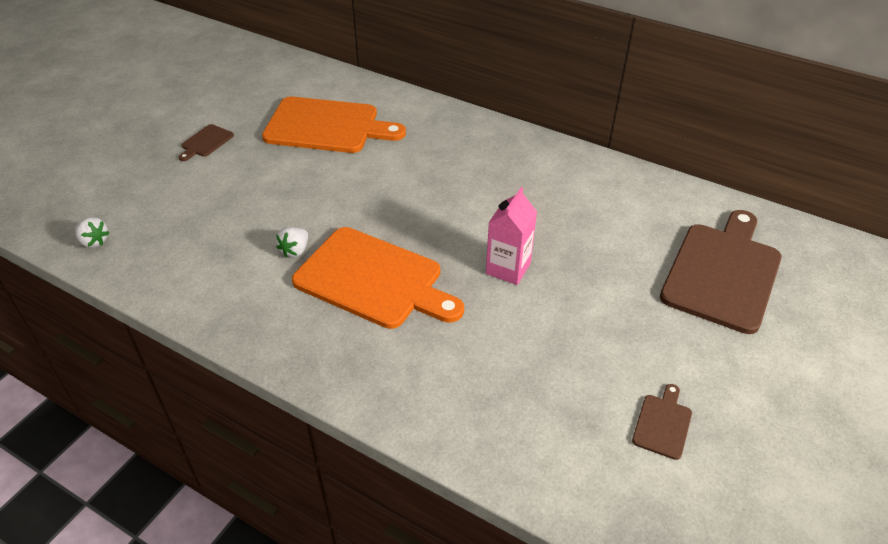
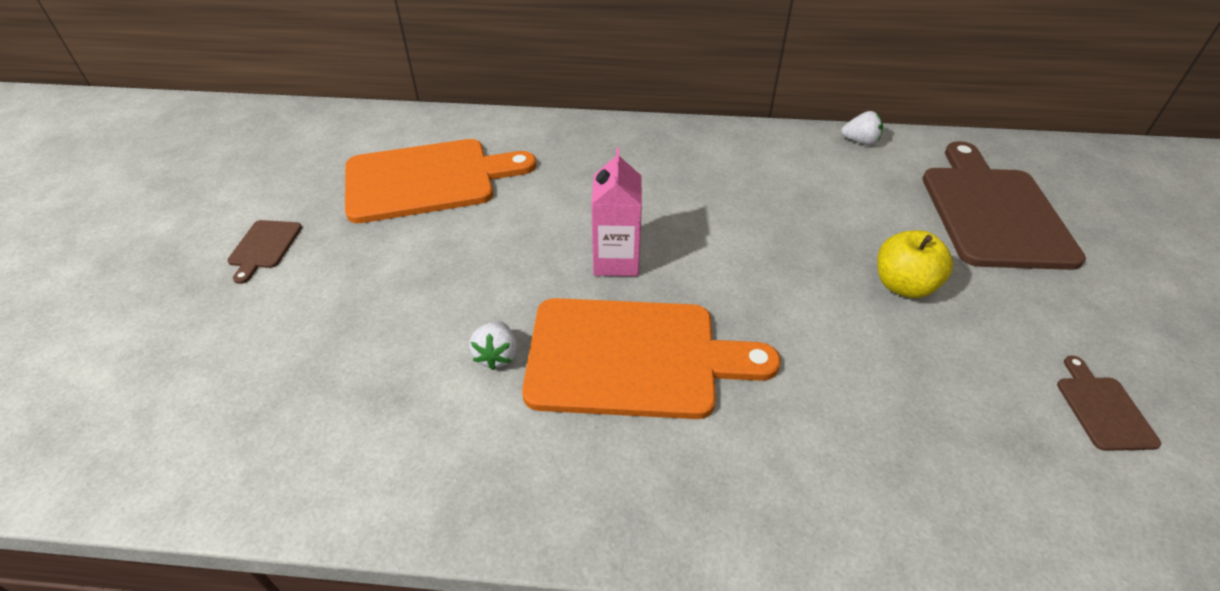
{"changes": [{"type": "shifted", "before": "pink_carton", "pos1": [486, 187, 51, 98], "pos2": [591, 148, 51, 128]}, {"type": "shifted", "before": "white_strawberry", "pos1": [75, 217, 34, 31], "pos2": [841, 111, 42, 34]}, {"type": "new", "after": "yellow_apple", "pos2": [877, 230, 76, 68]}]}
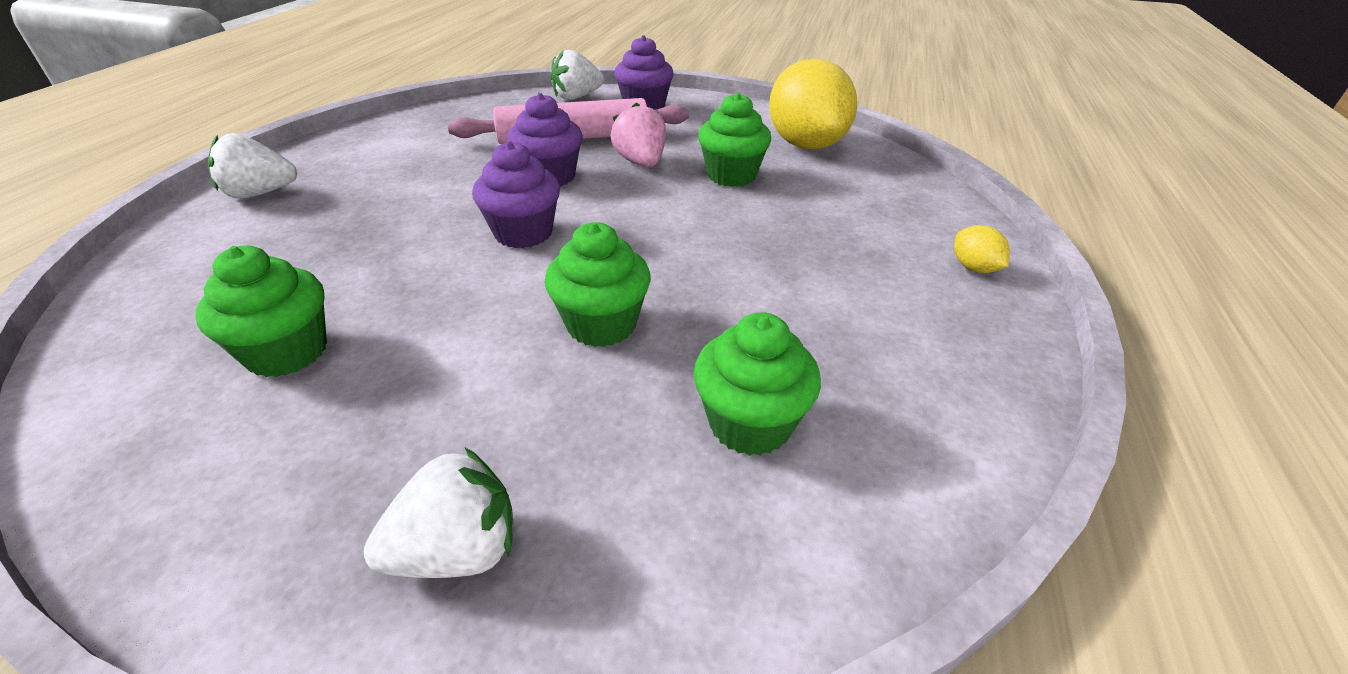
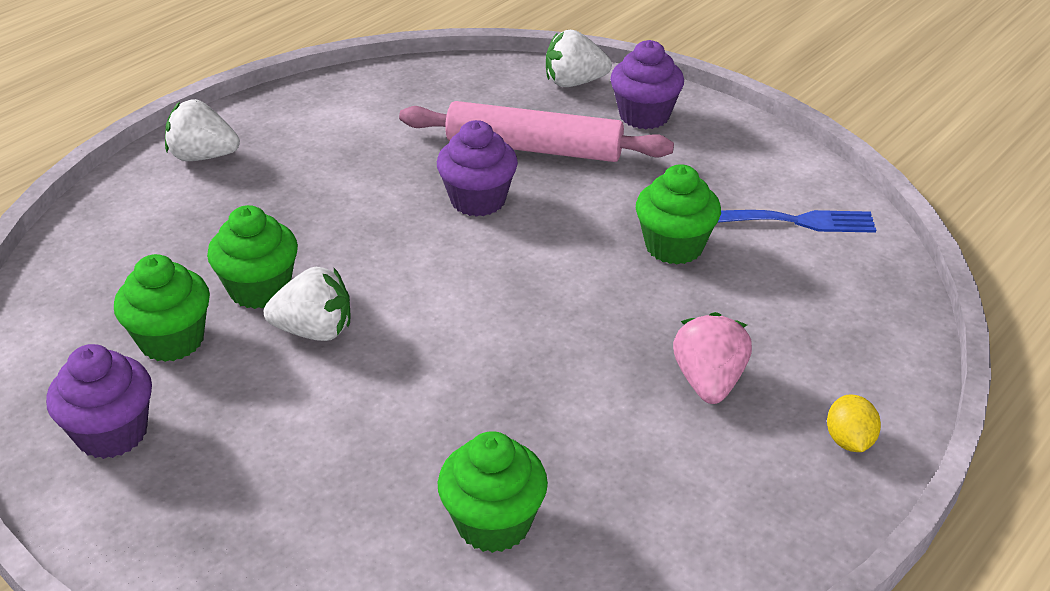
{"changes": [{"type": "swapped", "before": "yellow_lemon", "after": "blue_fork", "pos1": [769, 58, 88, 91], "pos2": [717, 210, 159, 23]}, {"type": "shifted", "before": "pink_strawberry", "pos1": [611, 102, 55, 65], "pos2": [673, 312, 79, 92]}, {"type": "shifted", "before": "purple_cupcake", "pos1": [472, 141, 88, 107], "pos2": [46, 344, 106, 115]}, {"type": "shifted", "before": "green_cupcake", "pos1": [545, 222, 106, 125], "pos2": [207, 205, 91, 104]}, {"type": "shifted", "before": "white_strawberry", "pos1": [364, 448, 149, 130], "pos2": [264, 267, 86, 74]}]}
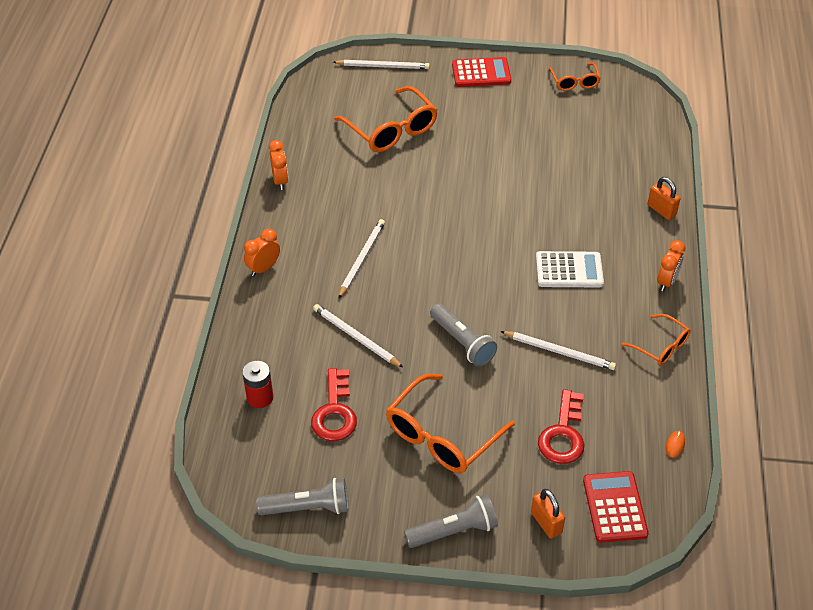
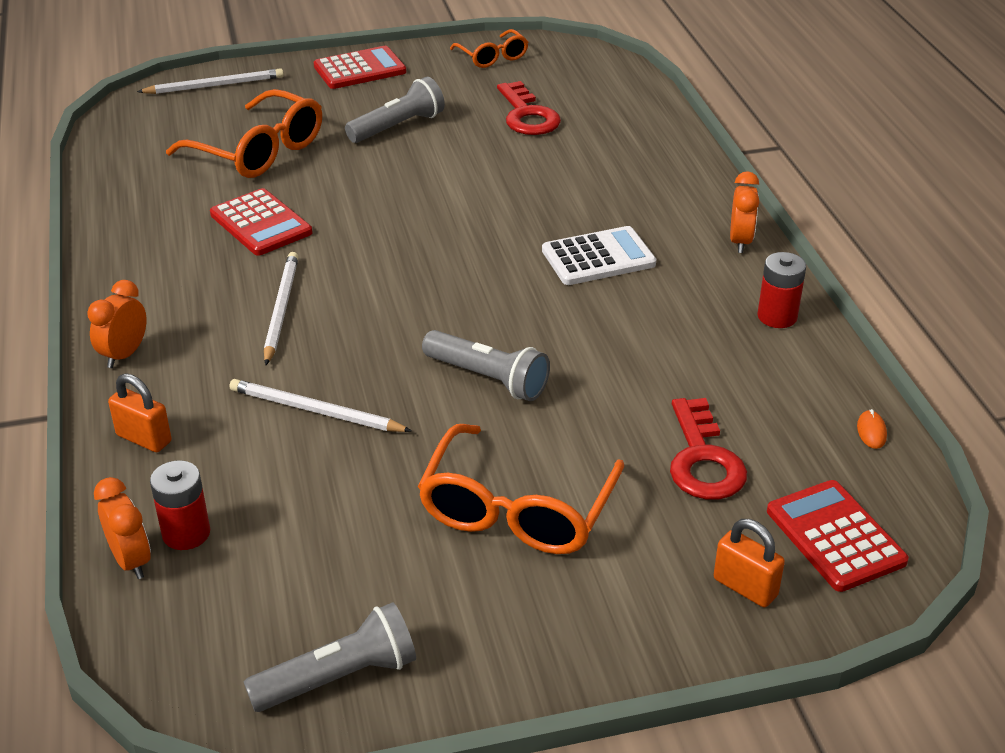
{"changes": [{"type": "shifted", "before": "orange_clock", "pos1": [269, 140, 19, 50], "pos2": [94, 477, 57, 102]}, {"type": "shifted", "before": "orange_padlock", "pos1": [648, 177, 32, 43], "pos2": [108, 373, 64, 79]}, {"type": "swapped", "before": "orange_glasses", "after": "red_battery", "pos1": [622, 314, 69, 51], "pos2": [758, 252, 48, 76]}, {"type": "gone", "before": "white_pencil", "pos1": [500, 331, 116, 39]}, {"type": "shifted", "before": "red_key", "pos1": [311, 368, 46, 73], "pos2": [497, 81, 64, 54]}, {"type": "shifted", "before": "grey_flashlight", "pos1": [404, 494, 94, 54], "pos2": [345, 77, 100, 66]}, {"type": "new", "after": "red_calculator", "pos2": [210, 188, 102, 68]}]}
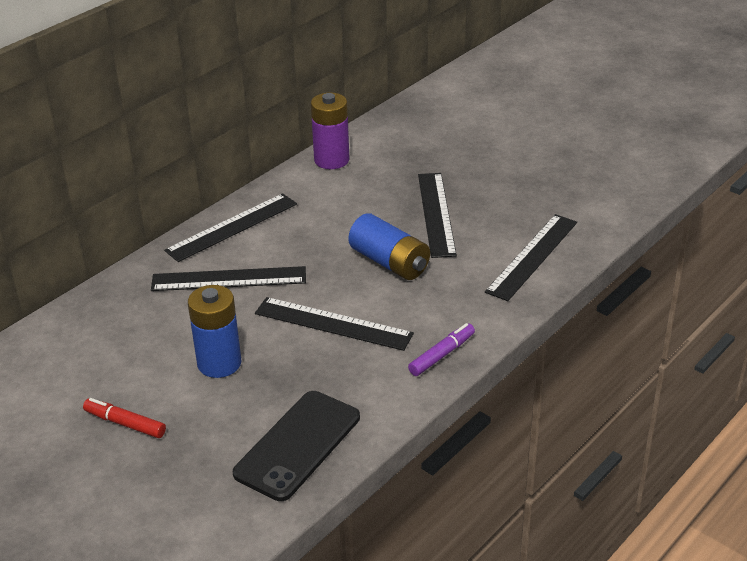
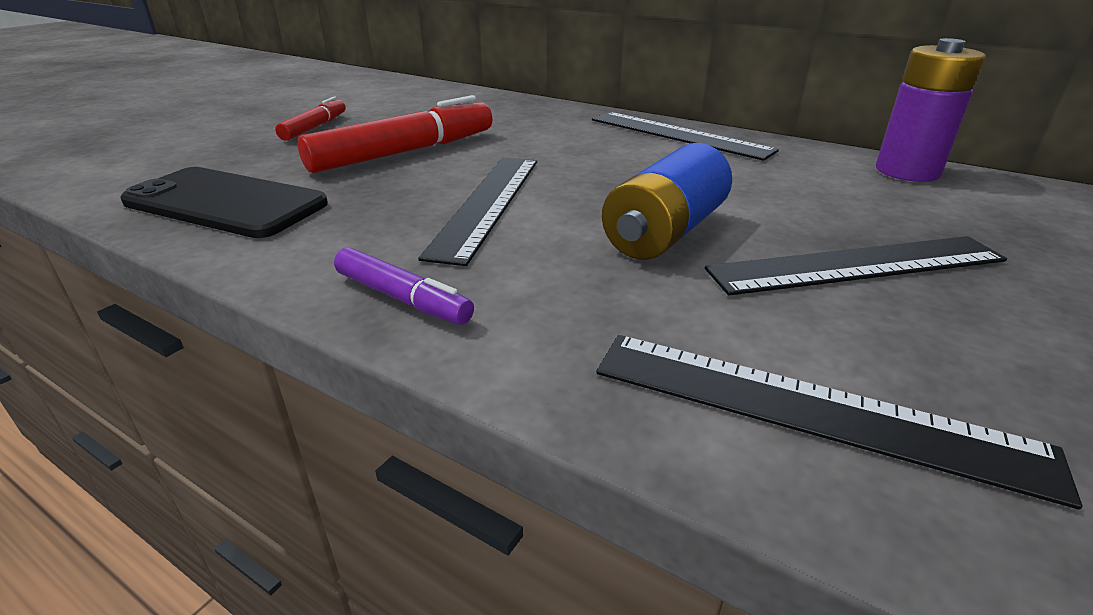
{"changes": [{"type": "gone", "before": "black_ruler", "pos1": [151, 266, 155, 25]}, {"type": "swapped", "before": "blue_battery", "after": "red_marker", "pos1": [188, 285, 54, 93], "pos2": [298, 95, 194, 78]}]}
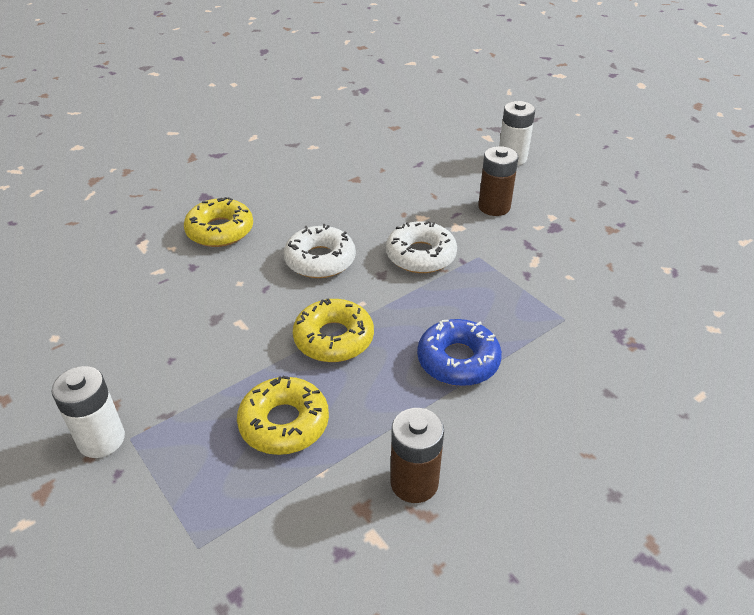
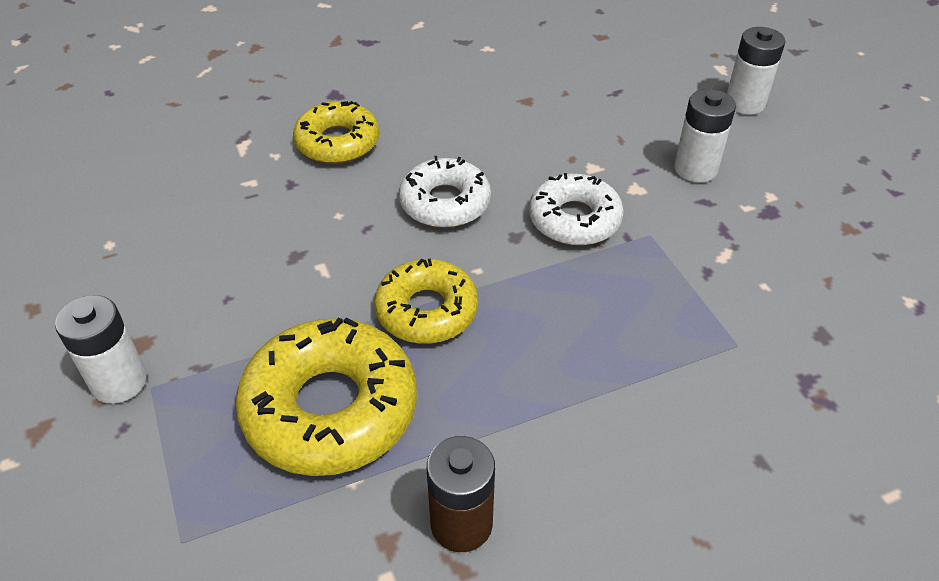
{"changes": [{"type": "repainted", "before": "brown_battery", "after": "white_battery", "pos1": [478, 146, 41, 70], "pos2": [674, 89, 62, 94]}, {"type": "gone", "before": "blue_donut", "pos1": [417, 319, 85, 67]}, {"type": "scaled", "before": "yellow_donut", "pos1": [237, 376, 92, 79], "pos2": [235, 317, 182, 159], "scale": 1.55}]}
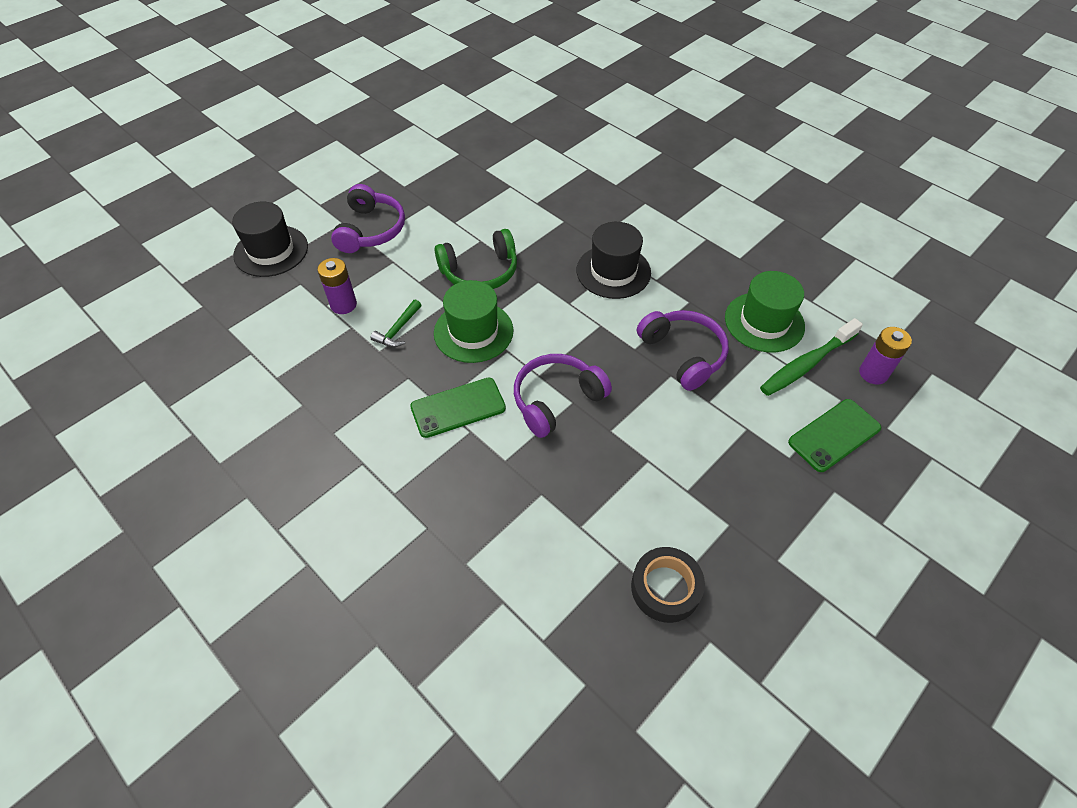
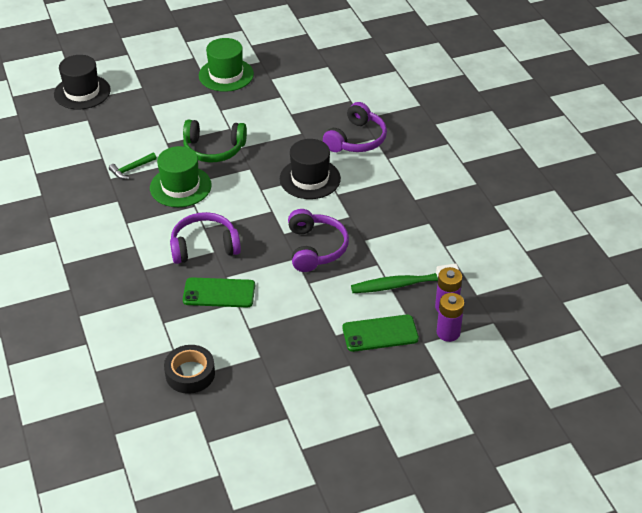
{"changes": [{"type": "shifted", "before": "purple_headphones", "pos1": [331, 184, 74, 69], "pos2": [323, 102, 64, 50]}, {"type": "shifted", "before": "purple_battery", "pos1": [317, 258, 40, 56], "pos2": [437, 293, 27, 49]}, {"type": "shifted", "before": "green_hat", "pos1": [725, 271, 80, 81], "pos2": [199, 38, 55, 54]}, {"type": "shifted", "before": "green_phone", "pos1": [410, 378, 96, 60], "pos2": [183, 277, 72, 30]}]}
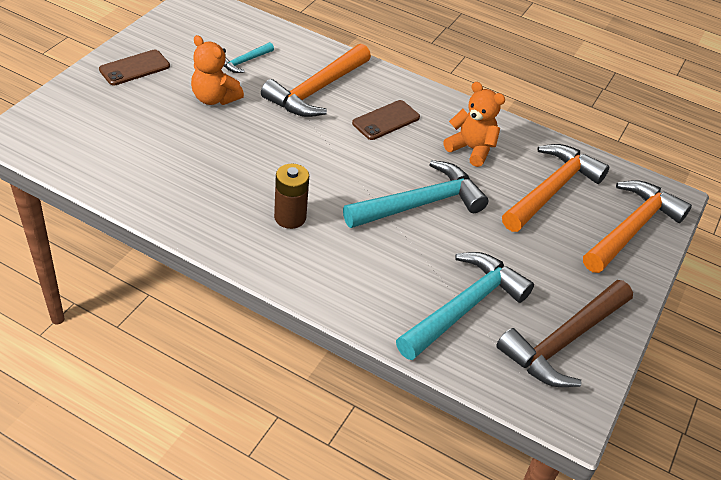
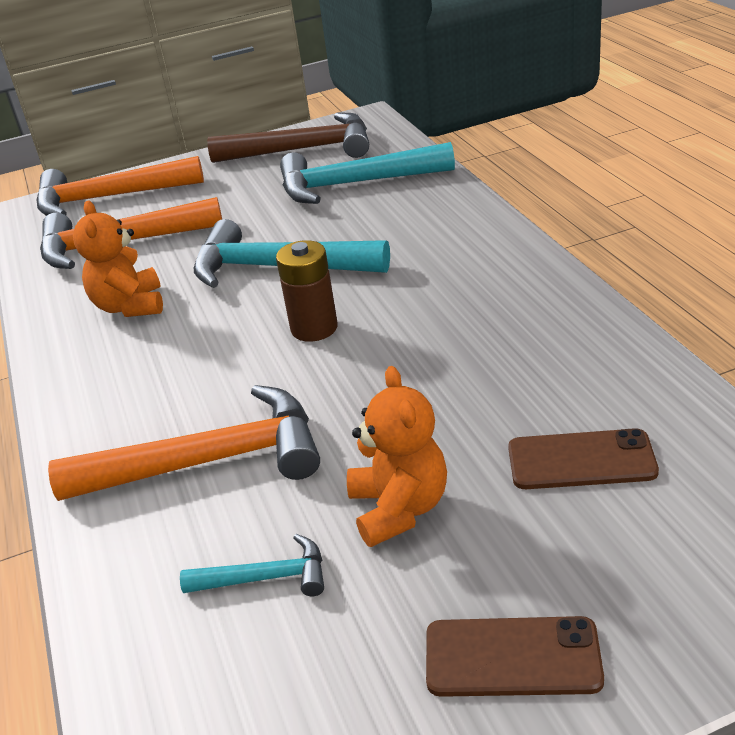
{"changes": [{"type": "shifted", "before": "brown_phone", "pos1": [352, 100, 68, 40], "pos2": [508, 428, 151, 61]}, {"type": "shifted", "before": "brown_battery", "pos1": [274, 164, 35, 65], "pos2": [276, 240, 62, 102]}]}
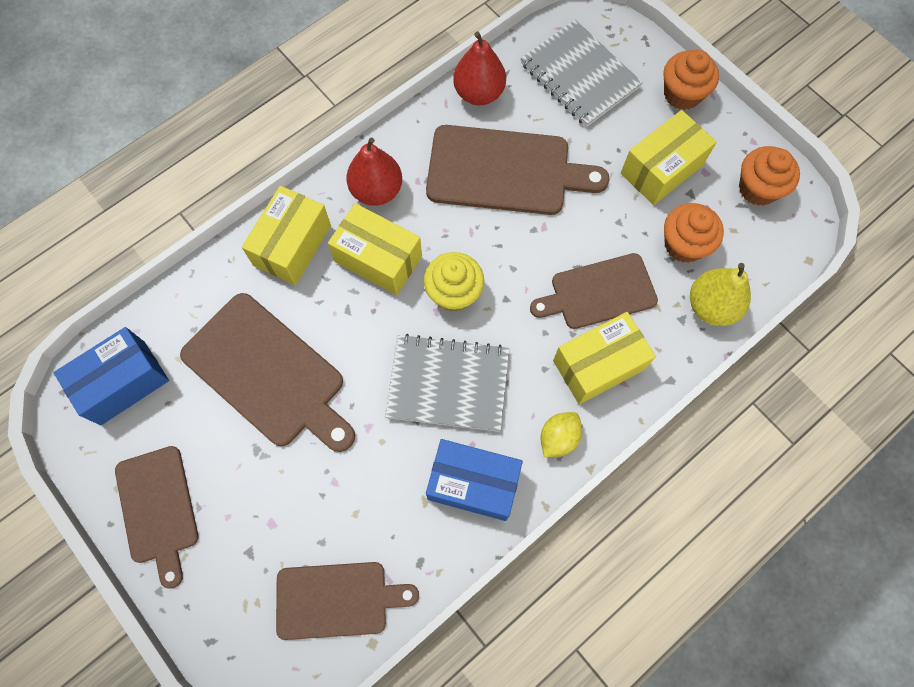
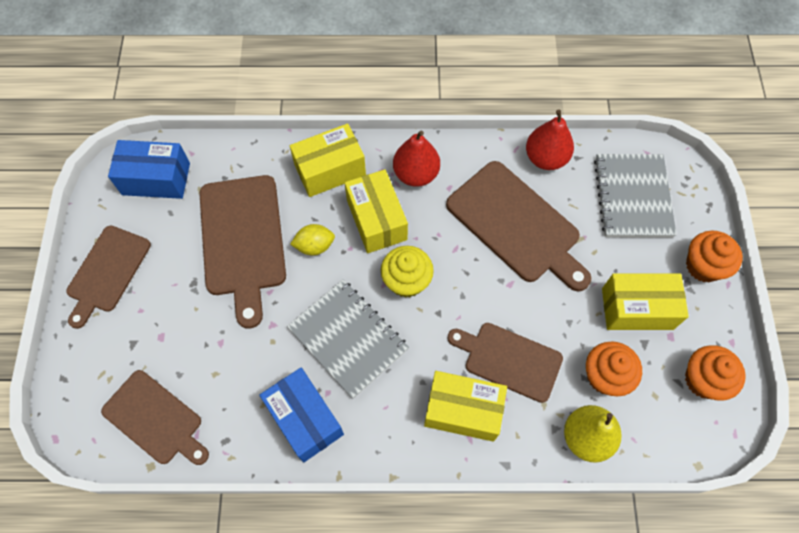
{"changes": [{"type": "shifted", "before": "yellow_lemon", "pos1": [541, 412, 41, 45], "pos2": [290, 224, 45, 32]}]}
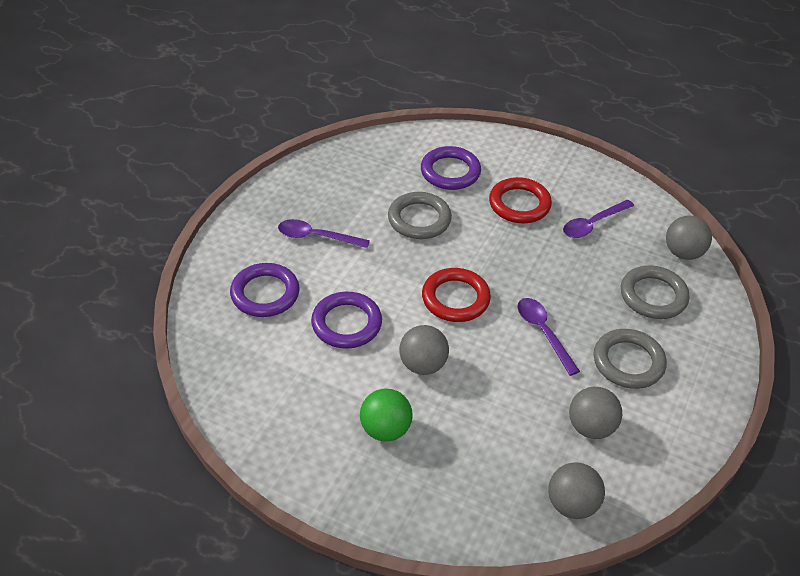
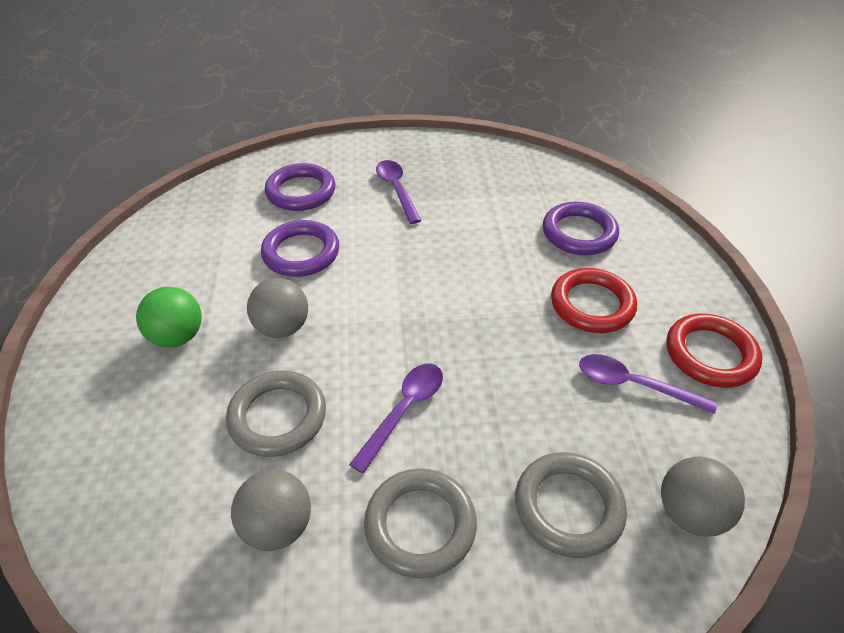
{"changes": [{"type": "shifted", "before": "grey_ring", "pos1": [388, 192, 64, 47], "pos2": [226, 370, 100, 87]}, {"type": "shifted", "before": "red_ring", "pos1": [422, 268, 69, 54], "pos2": [666, 314, 96, 74]}, {"type": "gone", "before": "grey_ball", "pos1": [548, 462, 57, 57]}]}
